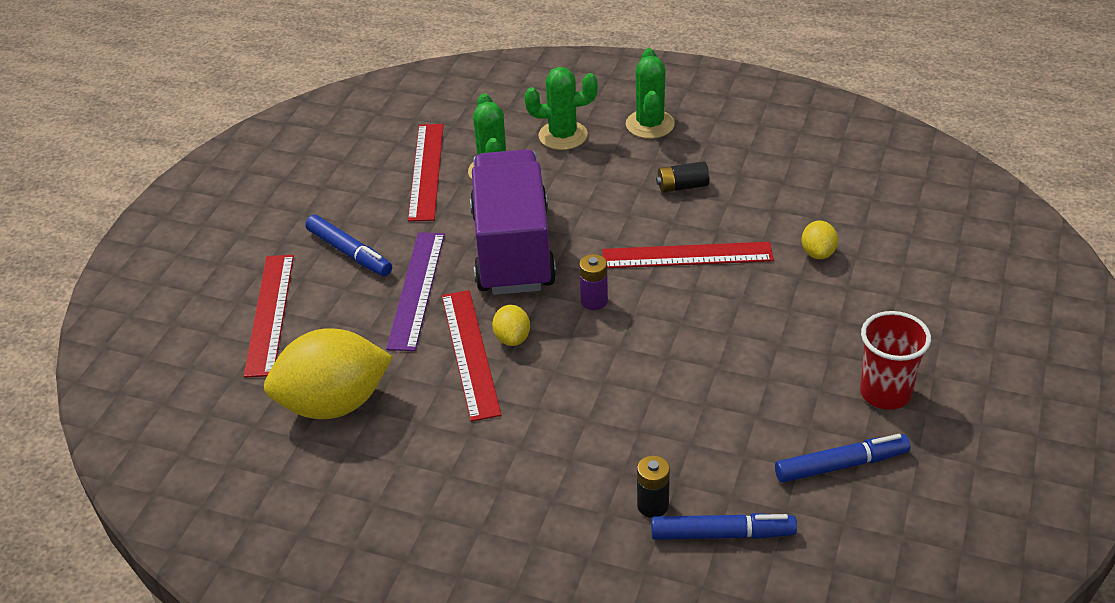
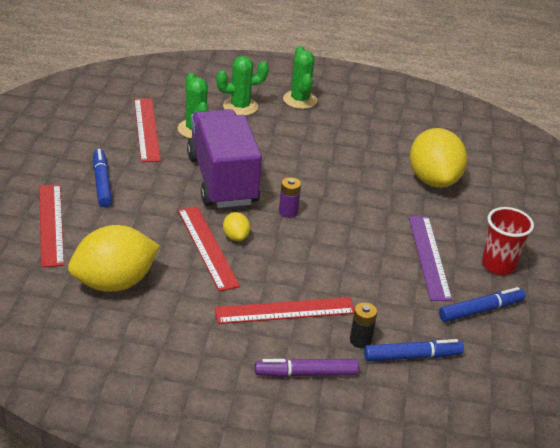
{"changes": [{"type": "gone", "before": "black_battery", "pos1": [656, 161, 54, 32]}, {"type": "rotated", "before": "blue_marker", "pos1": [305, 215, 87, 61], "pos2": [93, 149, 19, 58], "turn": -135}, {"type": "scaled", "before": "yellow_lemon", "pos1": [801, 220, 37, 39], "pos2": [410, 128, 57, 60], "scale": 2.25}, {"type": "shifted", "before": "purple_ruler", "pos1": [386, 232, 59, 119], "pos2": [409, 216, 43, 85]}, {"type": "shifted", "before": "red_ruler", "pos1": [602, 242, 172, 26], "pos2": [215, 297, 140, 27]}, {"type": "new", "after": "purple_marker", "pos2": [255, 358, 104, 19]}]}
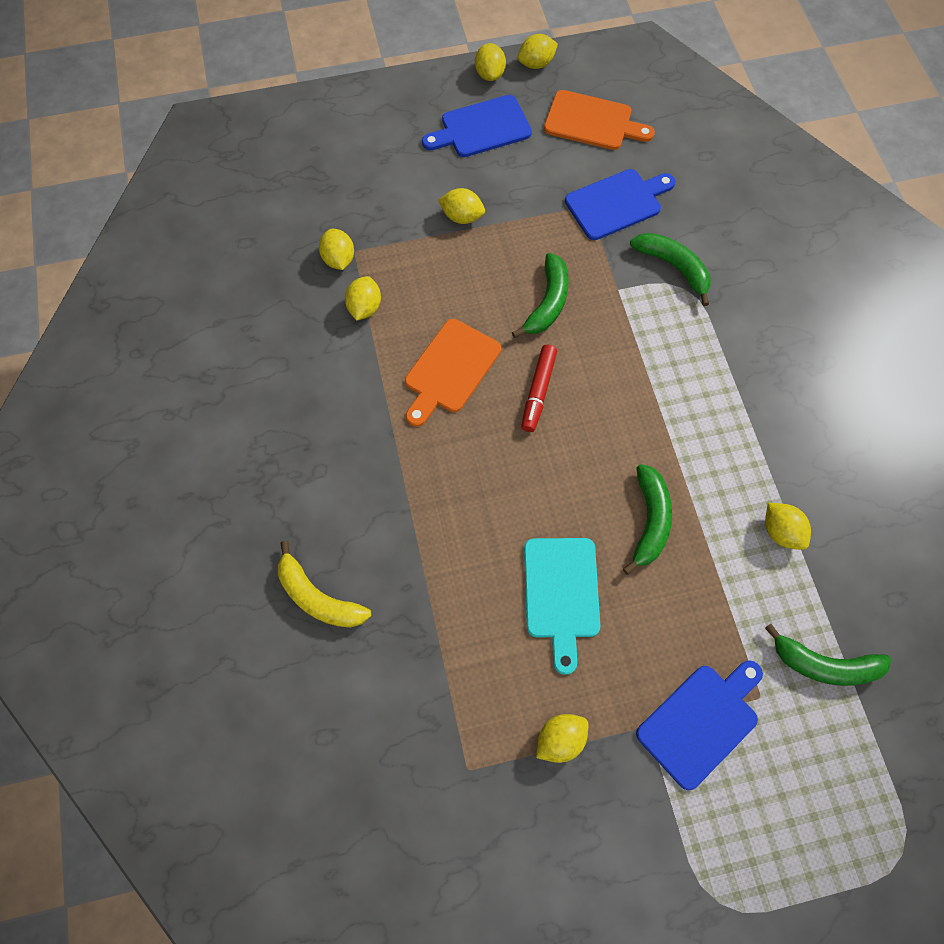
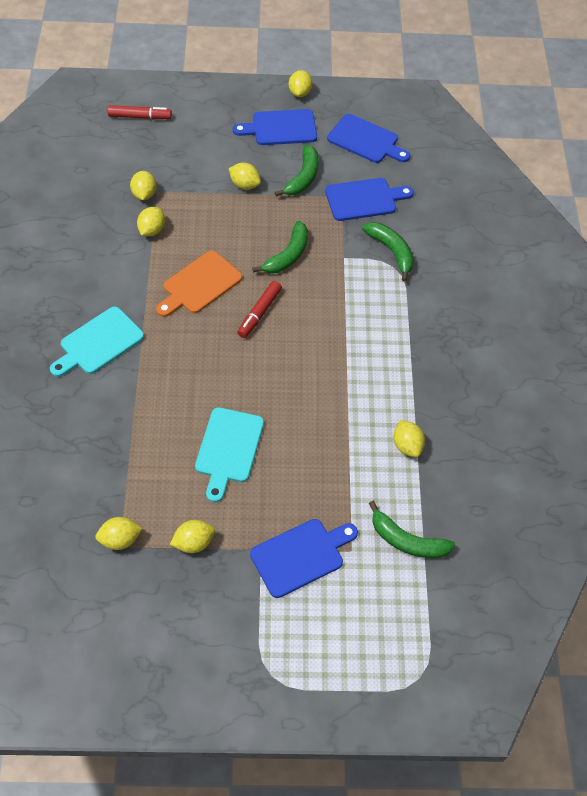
{"changes": [{"type": "shifted", "before": "yellow_lemon", "pos1": [518, 34, 40, 35], "pos2": [95, 517, 48, 33]}, {"type": "repainted", "before": "orange_cutting_board", "after": "blue_cutting_board", "pos1": [544, 90, 111, 60], "pos2": [327, 114, 83, 49]}, {"type": "shifted", "before": "green_banana", "pos1": [623, 464, 49, 111], "pos2": [275, 145, 44, 52]}, {"type": "gone", "before": "yellow_banana", "pos1": [278, 541, 93, 87]}, {"type": "new", "after": "red_marker", "pos2": [108, 105, 64, 14]}, {"type": "new", "after": "turquoise_cutting_board", "pos2": [50, 307, 94, 70]}]}
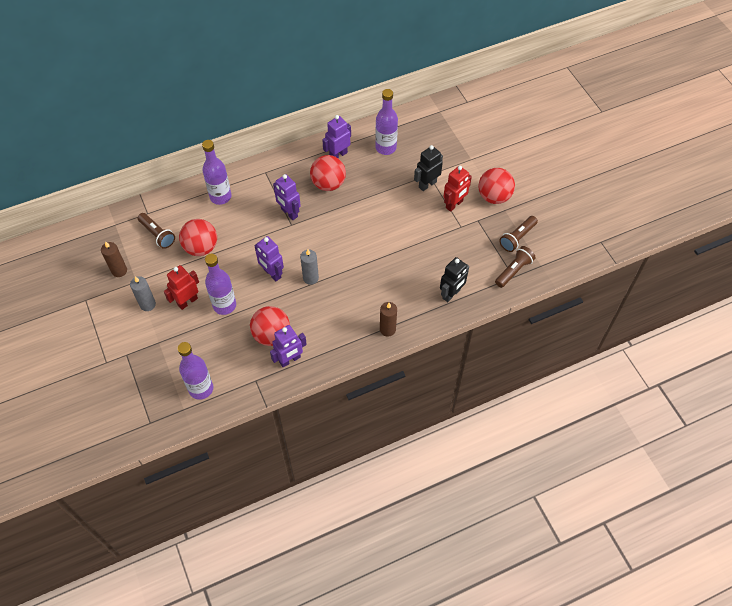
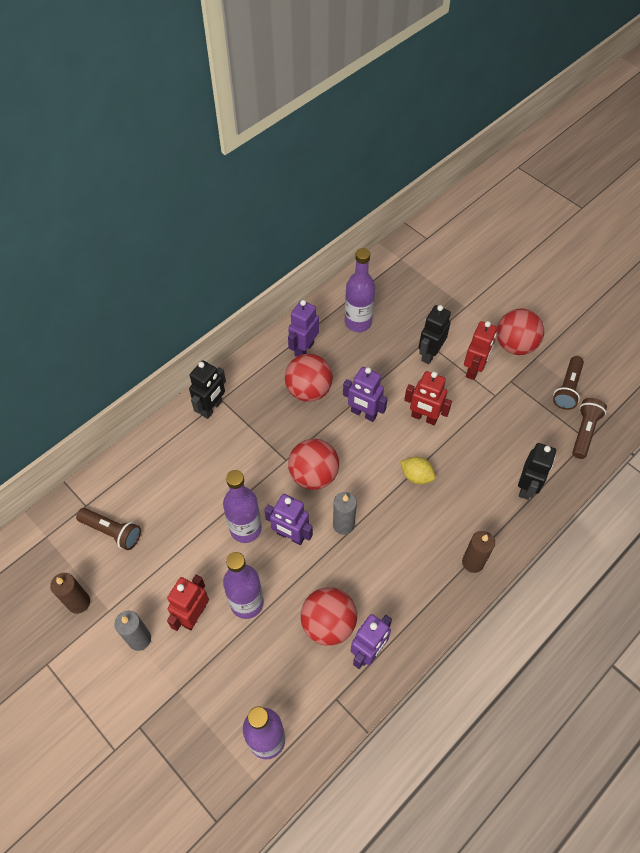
{"changes": [{"type": "shifted", "before": "purple_bottle", "pos1": [202, 140, 29, 65], "pos2": [223, 470, 39, 73]}, {"type": "shifted", "before": "purple_robot", "pos1": [273, 174, 28, 46], "pos2": [343, 367, 45, 55]}, {"type": "shifted", "before": "red_ball", "pos1": [179, 219, 38, 37], "pos2": [288, 439, 51, 51]}, {"type": "new", "after": "black_robot", "pos2": [189, 360, 37, 59]}, {"type": "new", "after": "red_robot", "pos2": [404, 371, 48, 54]}, {"type": "new", "after": "yellow_lemon", "pos2": [400, 457, 36, 27]}]}
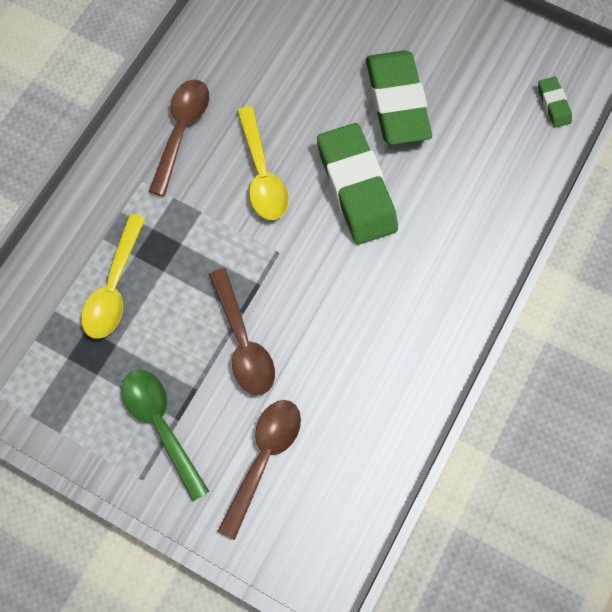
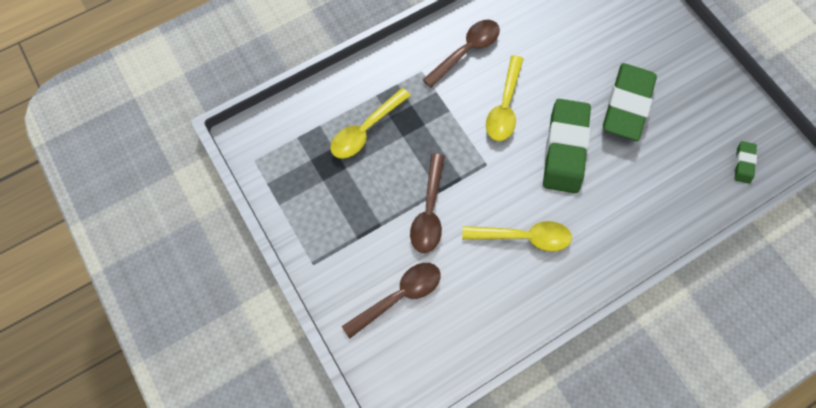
{"changes": [{"type": "gone", "before": "green_spoon", "pos1": [122, 370, 87, 131]}, {"type": "new", "after": "yellow_spoon", "pos2": [462, 221, 110, 31]}]}
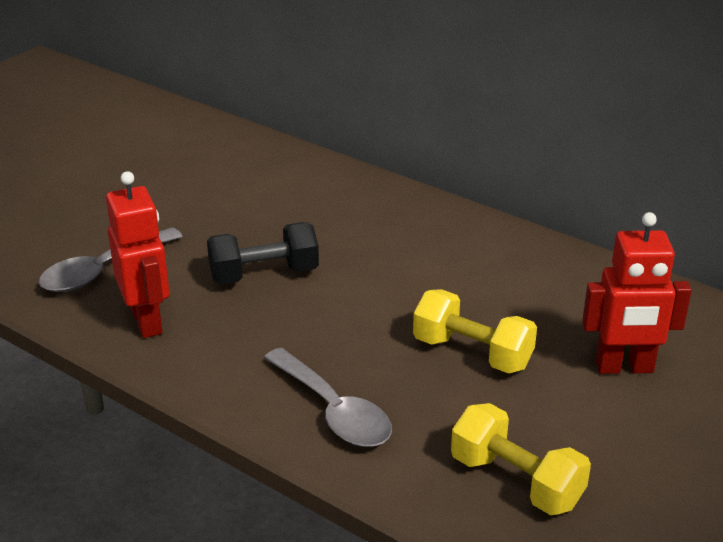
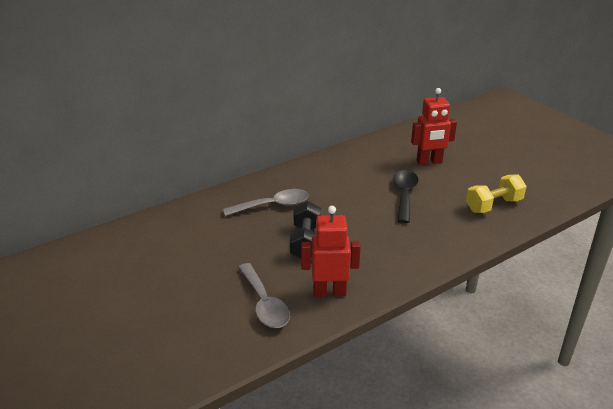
{"changes": [{"type": "rotated", "before": "red_robot", "pos1": [582, 212, 110, 162], "pos2": [411, 88, 46, 77], "turn": 60}, {"type": "swapped", "before": "yellow_dumbbell", "after": "black_spoon", "pos1": [413, 289, 124, 85], "pos2": [393, 170, 26, 53]}, {"type": "shifted", "before": "grey_spoon", "pos1": [264, 348, 128, 99], "pos2": [223, 189, 86, 27]}]}
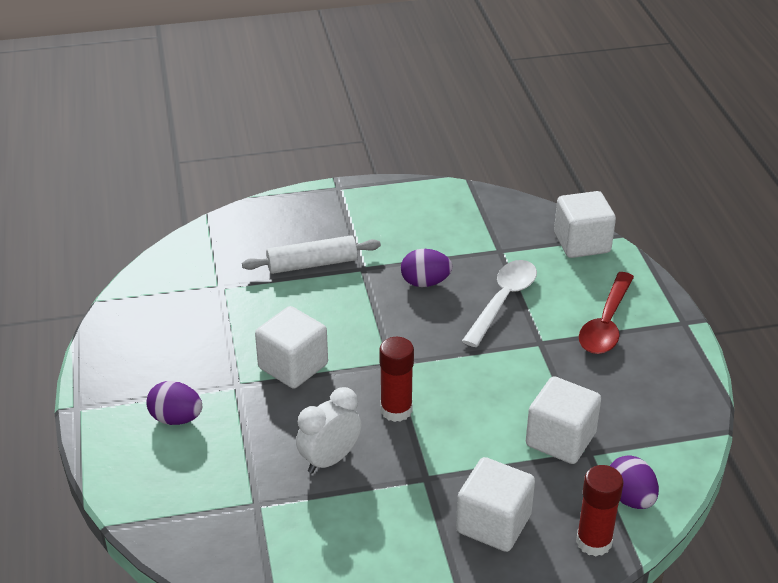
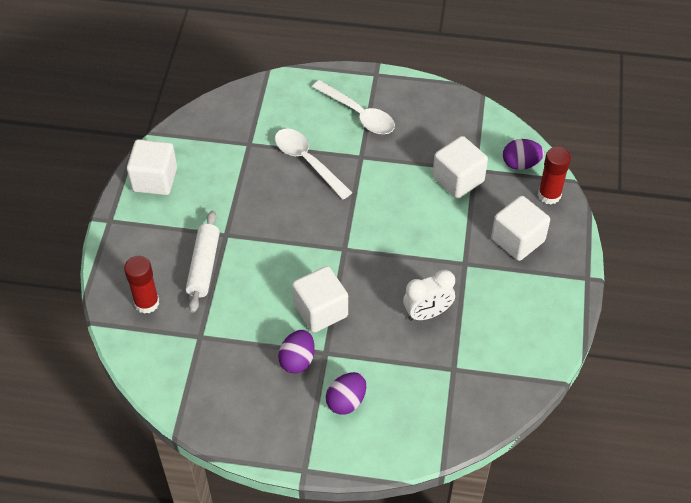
{"changes": [{"type": "shifted", "before": "white_cube", "pos1": [554, 191, 62, 67], "pos2": [127, 139, 50, 56]}, {"type": "shifted", "before": "purple_egg", "pos1": [401, 249, 51, 38], "pos2": [278, 330, 37, 43]}, {"type": "repainted", "before": "red_spoon", "after": "white_spoon", "pos1": [579, 272, 55, 82], "pos2": [312, 80, 83, 54]}, {"type": "shifted", "before": "red_glue_stick", "pos1": [379, 337, 35, 85], "pos2": [124, 256, 35, 58]}, {"type": "rotated", "before": "white_clock", "pos1": [296, 387, 65, 86], "pos2": [403, 270, 52, 51], "turn": -90}]}
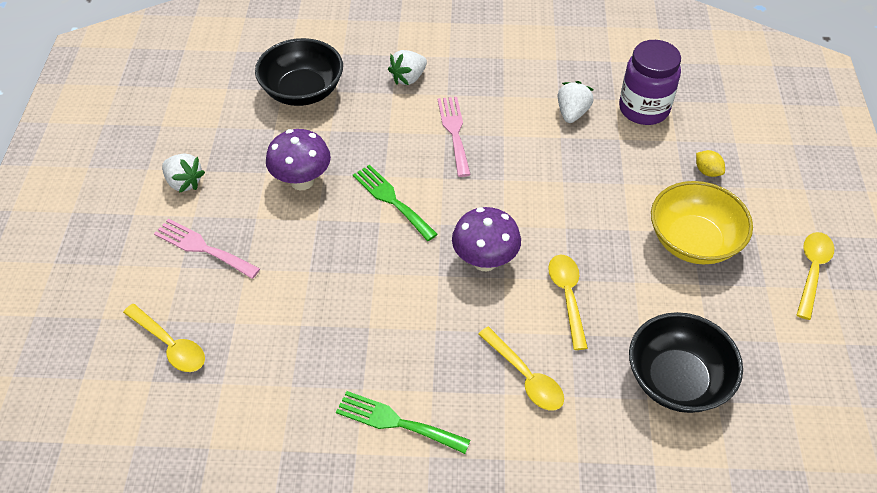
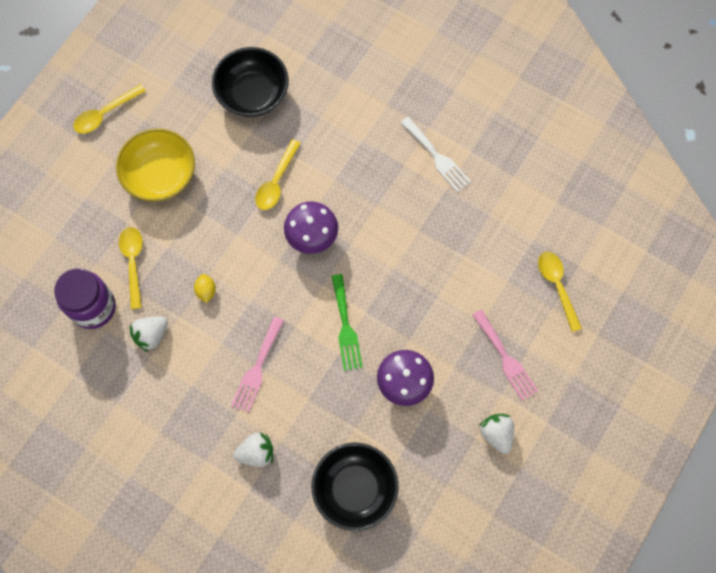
{"changes": [{"type": "shifted", "before": "yellow_lemon", "pos1": [696, 150, 29, 27], "pos2": [194, 274, 22, 29]}, {"type": "shifted", "before": "yellow_spoon", "pos1": [478, 327, 86, 84], "pos2": [119, 227, 24, 82]}, {"type": "repainted", "before": "green_fork", "after": "white_fork", "pos1": [336, 391, 135, 63], "pos2": [401, 117, 70, 75]}]}
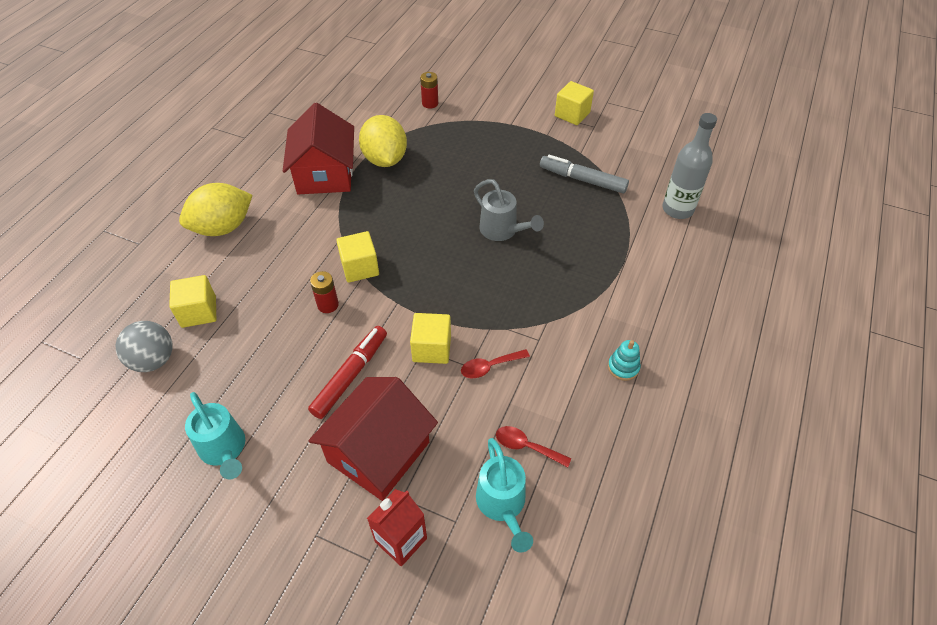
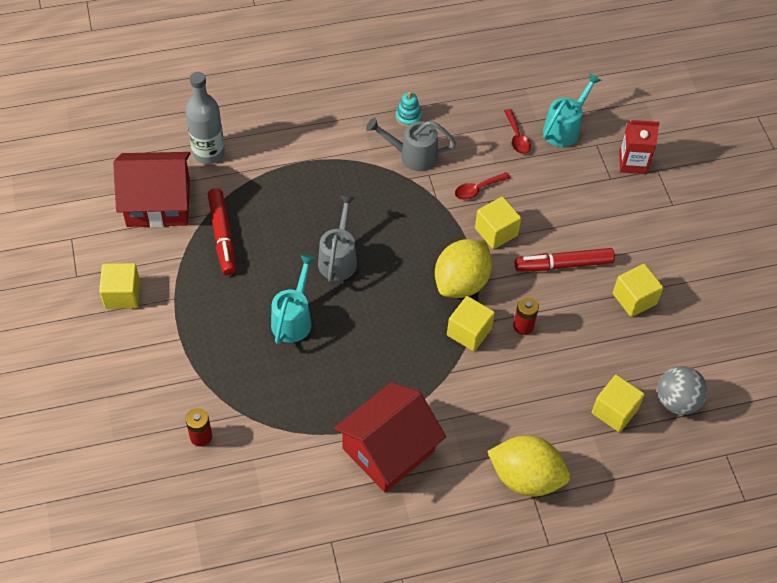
{"changes": [{"type": "shifted", "before": "yellow_lemon", "pos1": [359, 115, 48, 52], "pos2": [435, 239, 57, 59]}, {"type": "repainted", "before": "grey_marker", "after": "red_marker", "pos1": [540, 155, 89, 38], "pos2": [208, 188, 28, 87]}, {"type": "rotated", "before": "red_spoon", "pos1": [461, 349, 69, 29], "pos2": [455, 172, 55, 28], "turn": 120}, {"type": "shifted", "before": "red_house", "pos1": [309, 377, 129, 124], "pos2": [113, 152, 78, 76]}, {"type": "shifted", "before": "turquoise_watering_can", "pos1": [185, 392, 60, 87], "pos2": [271, 254, 45, 90]}, {"type": "new", "after": "grey_watering_can", "pos2": [366, 117, 90, 54]}, {"type": "new", "after": "yellow_cube", "pos2": [613, 264, 50, 53]}]}
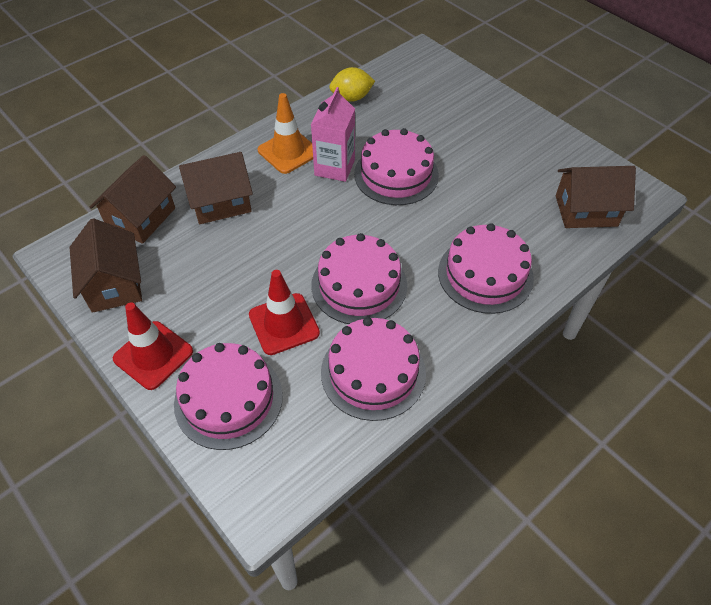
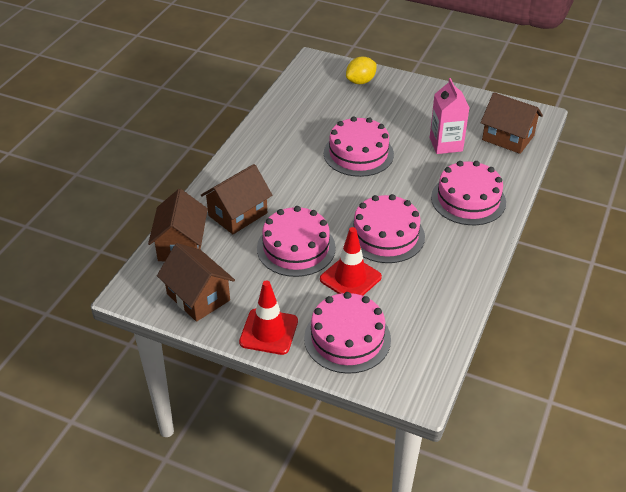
{"changes": [{"type": "shifted", "before": "yellow_lemon", "pos1": [329, 67, 46, 35], "pos2": [346, 57, 31, 27]}, {"type": "shifted", "before": "pink_carton", "pos1": [311, 87, 44, 95], "pos2": [430, 78, 39, 76]}, {"type": "gone", "before": "orange_traffic_cone", "pos1": [258, 93, 55, 81]}, {"type": "rotated", "before": "brown_house", "pos1": [556, 166, 80, 62], "pos2": [481, 92, 62, 62], "turn": 60}, {"type": "shifted", "before": "pink_cake", "pos1": [321, 317, 105, 104], "pos2": [257, 206, 79, 71]}]}
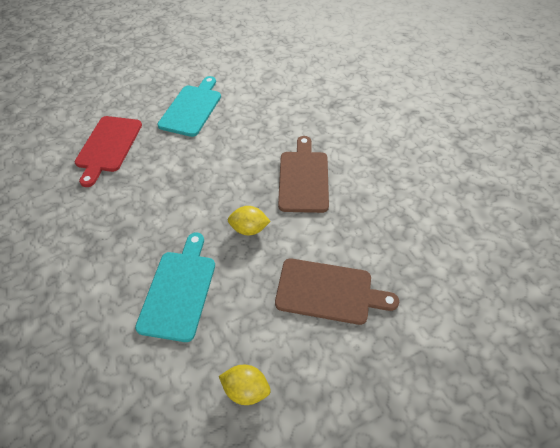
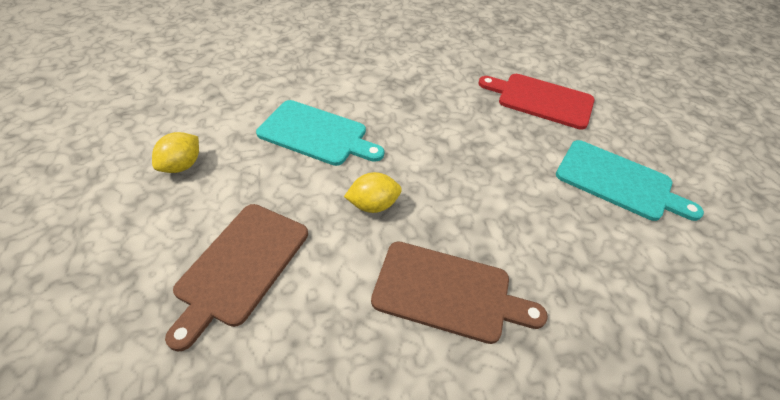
{"changes": [{"type": "rotated", "before": "yellow_lemon", "pos1": [228, 206, 43, 29], "pos2": [344, 172, 58, 41], "turn": 60}]}
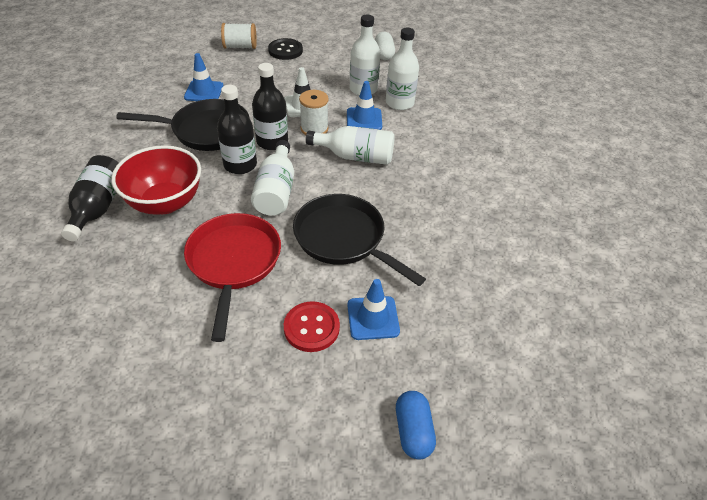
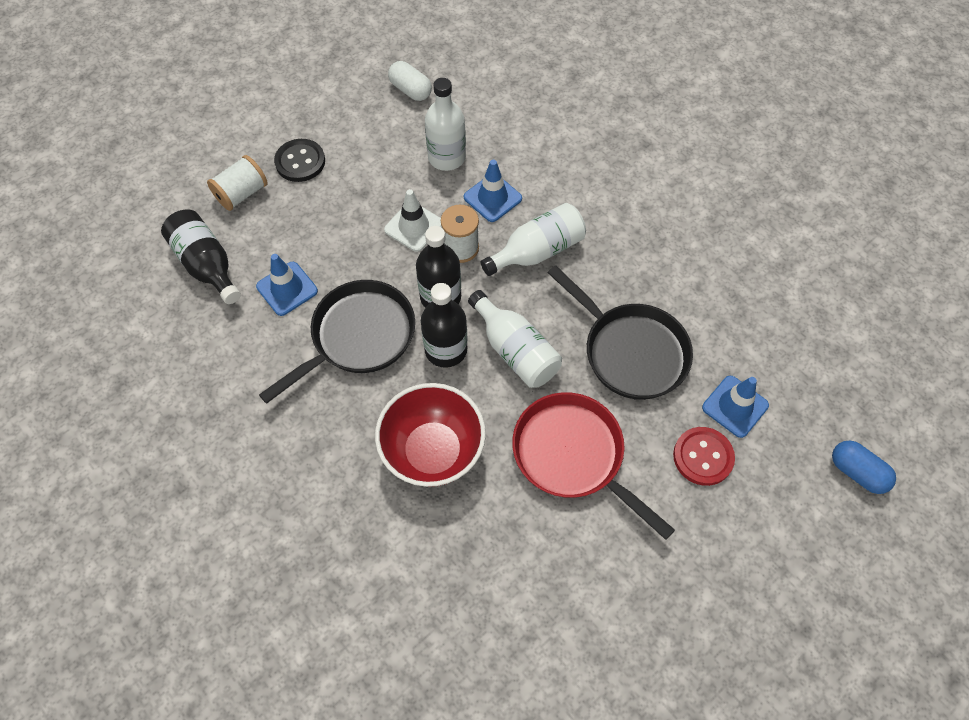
{"changes": [{"type": "gone", "before": "white_bottle", "pos1": [386, 28, 33, 82]}, {"type": "shifted", "before": "black_bottle", "pos1": [61, 155, 57, 86], "pos2": [161, 210, 80, 94]}, {"type": "rotated", "before": "black_pan", "pos1": [293, 194, 133, 92], "pos2": [548, 265, 145, 135], "turn": -135}]}
